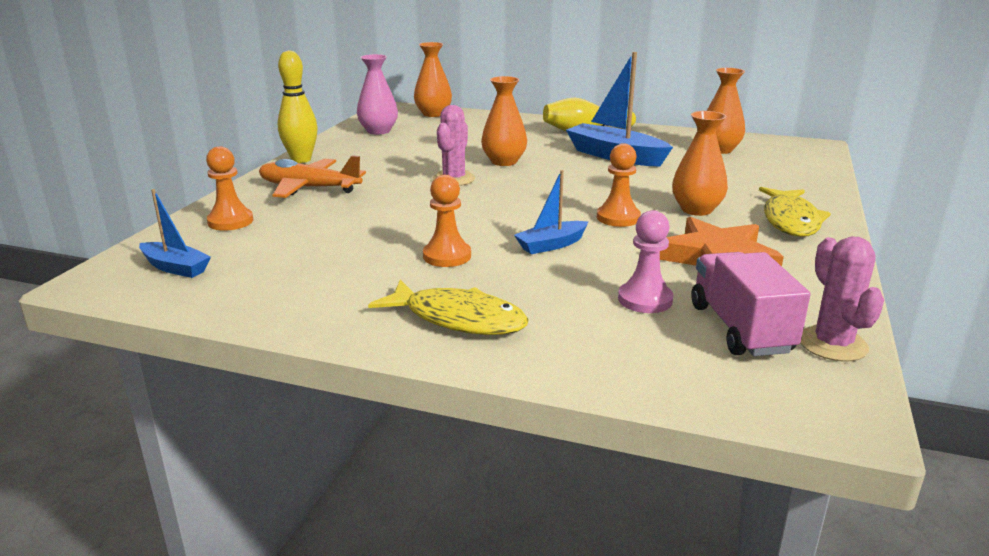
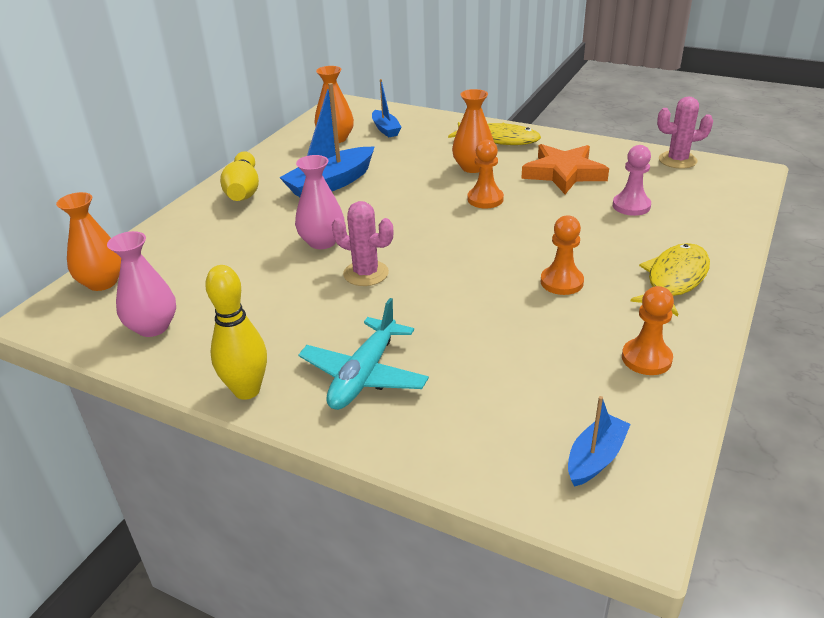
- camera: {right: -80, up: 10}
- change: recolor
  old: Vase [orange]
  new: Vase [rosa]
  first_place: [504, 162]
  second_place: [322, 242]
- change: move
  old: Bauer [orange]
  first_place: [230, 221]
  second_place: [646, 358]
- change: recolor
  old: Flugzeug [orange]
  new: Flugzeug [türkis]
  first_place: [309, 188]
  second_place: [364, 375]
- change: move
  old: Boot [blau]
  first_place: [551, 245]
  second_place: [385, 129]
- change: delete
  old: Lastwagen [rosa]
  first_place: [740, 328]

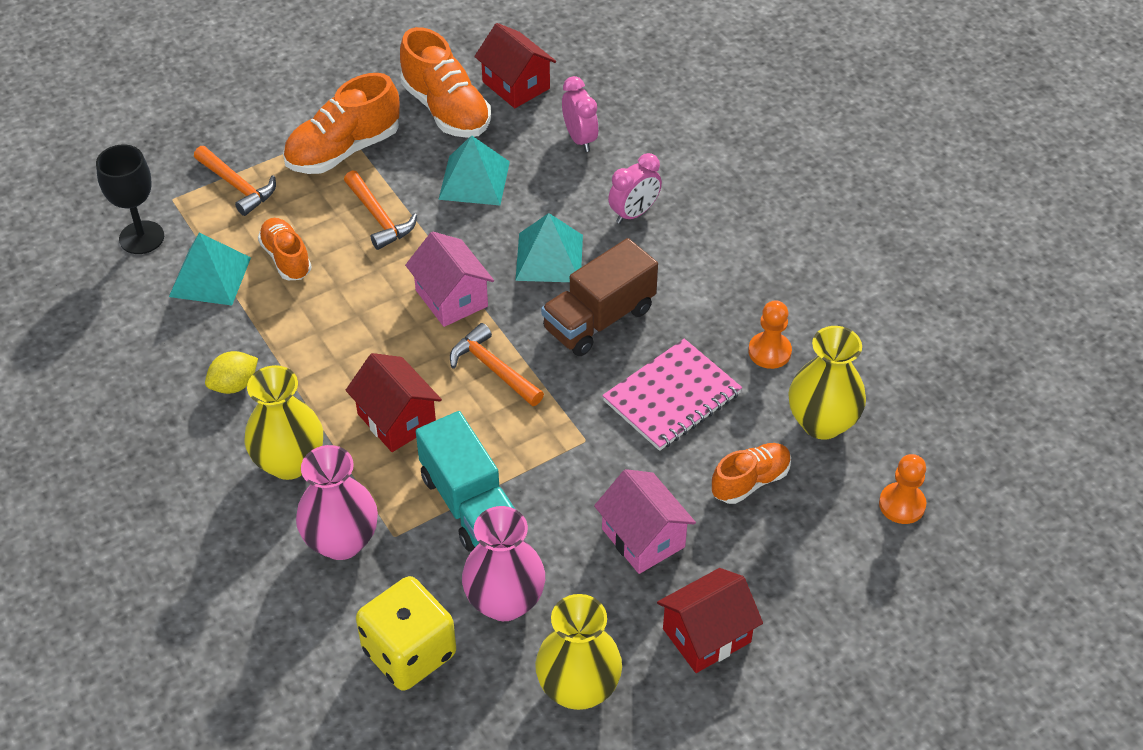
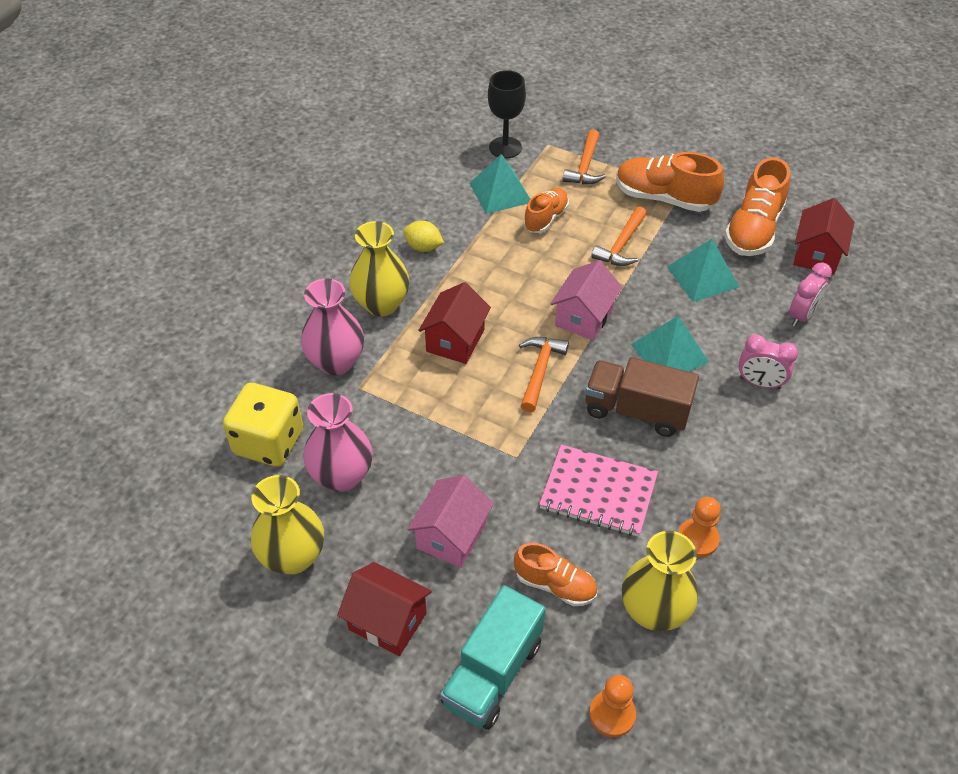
- camera: {right: 60, up: 0}
- change: move
  old: Lastwagen [türkis]
  first_place: [469, 503]
  second_place: [493, 673]

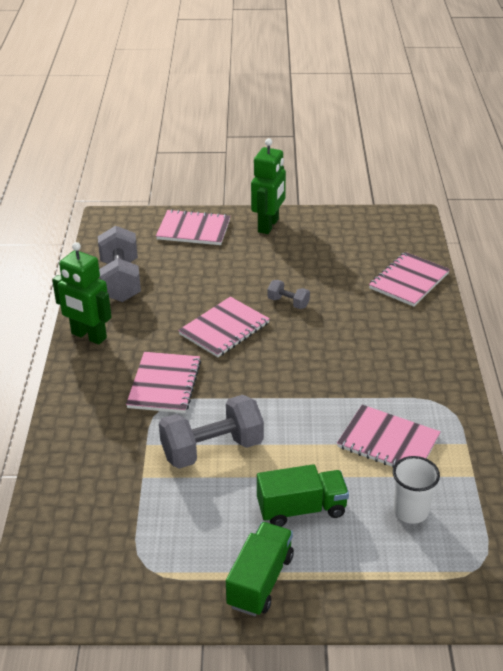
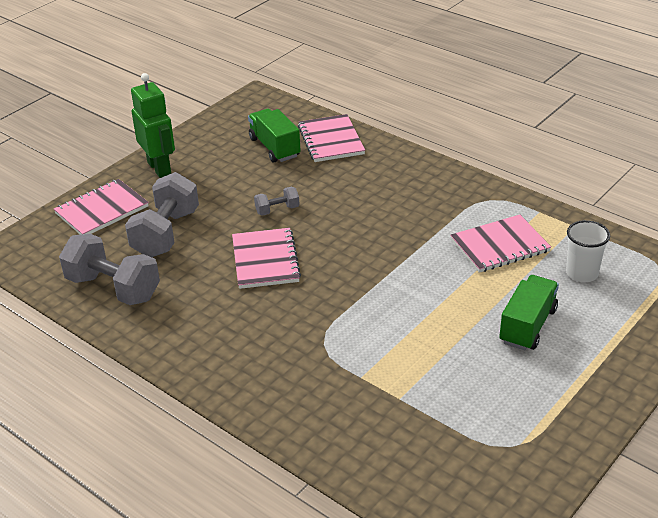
- camera: {right: -50, up: 0}
- change: delete
  old: Roboter [grün]
  first_place: [88, 336]
- change: delete
  old: Notizbuch [rosa]
  first_place: [164, 384]
- change: move
  old: Hantel [grau]
  first_place: [212, 450]
  second_place: [166, 233]
- change: move
  old: Lastwagen [grün]
  first_place: [260, 581]
  second_place: [274, 147]

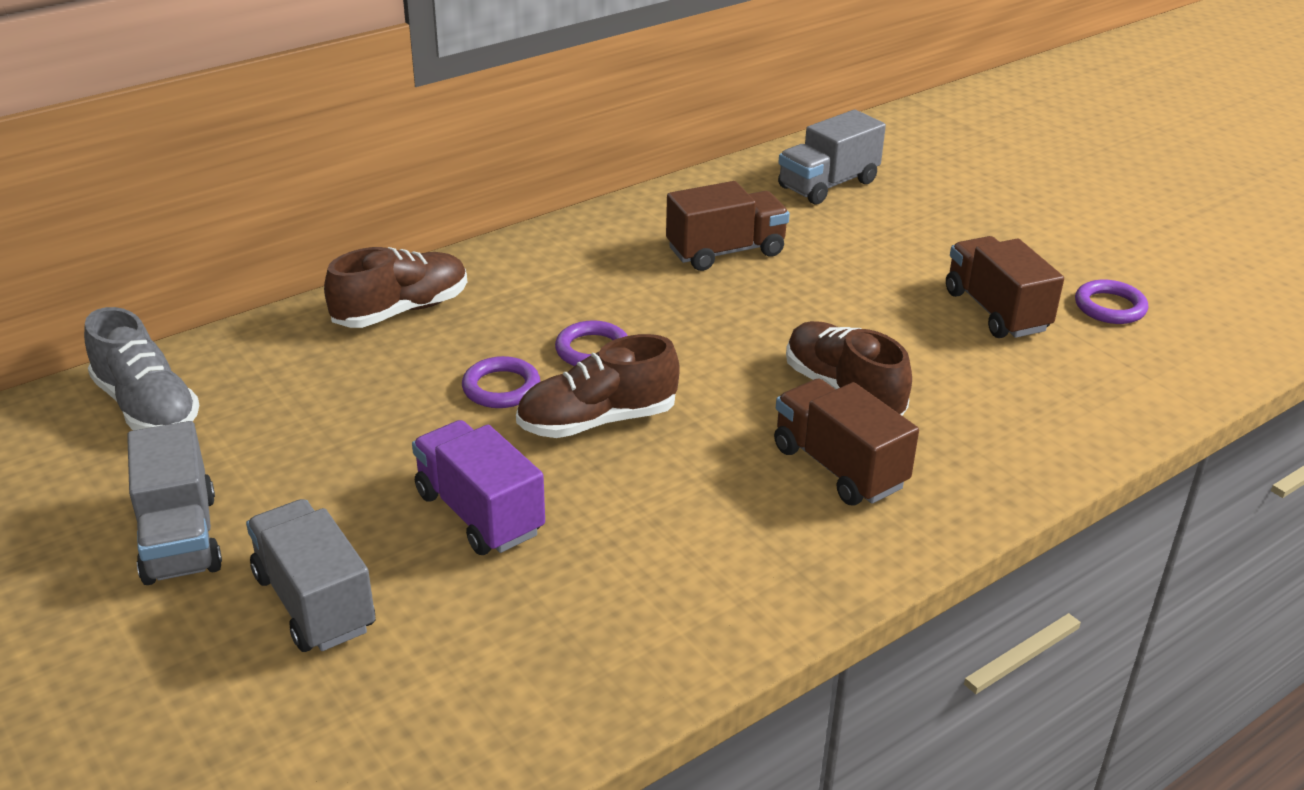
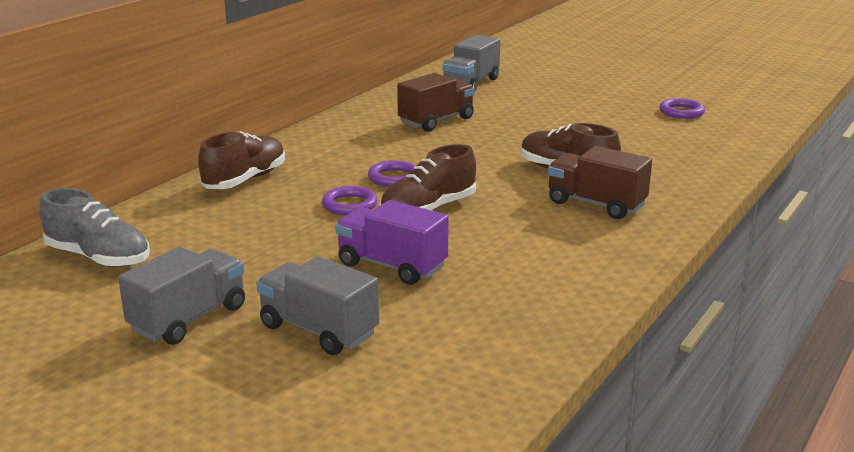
- camera: {right: -20, up: -10}
- change: delete
  old: Lastwagen [braun]
  first_place: [996, 311]
- change: rotate
  old: Lastwagen [grau]
  first_place: [180, 538]
  second_place: [189, 318]
  degrees: -105

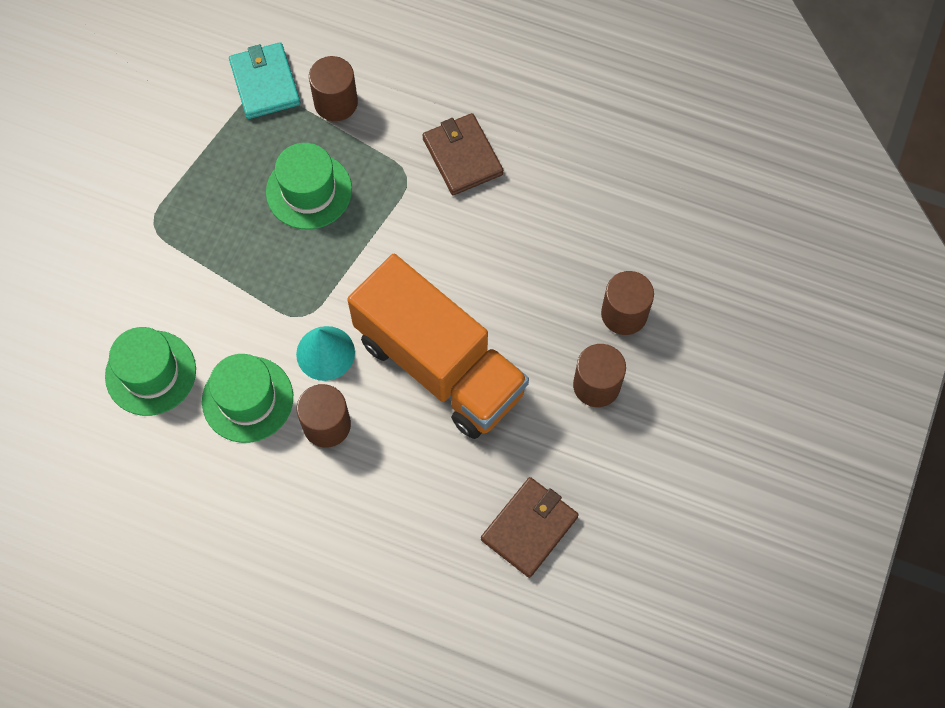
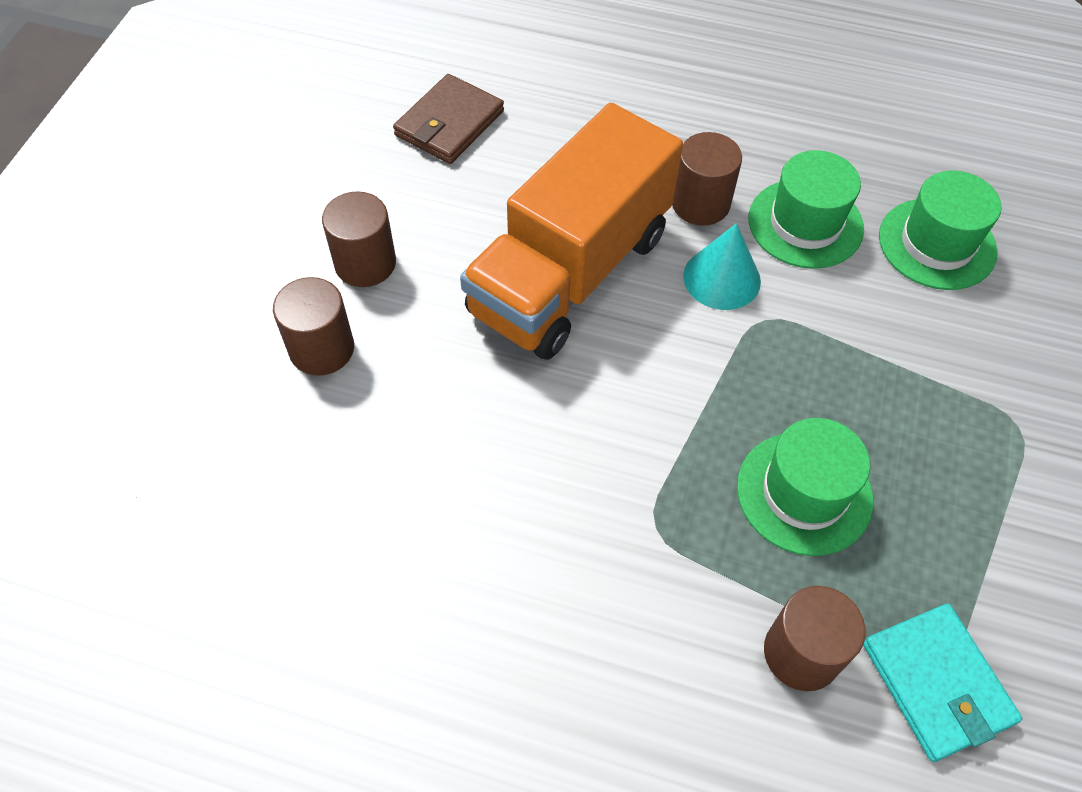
- camera: {right: 175, up: -10}
- change: delete
  old: Geldbörse [braun]
  first_place: [462, 156]
- change: rotate
  old: Lastwagen [orange]
  first_place: [439, 365]
  second_place: [570, 273]
  degrees: -90

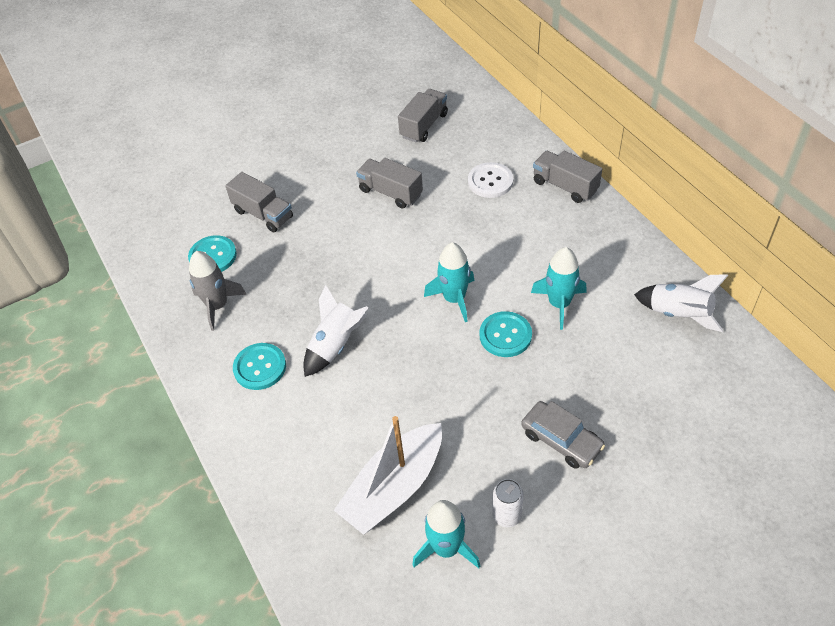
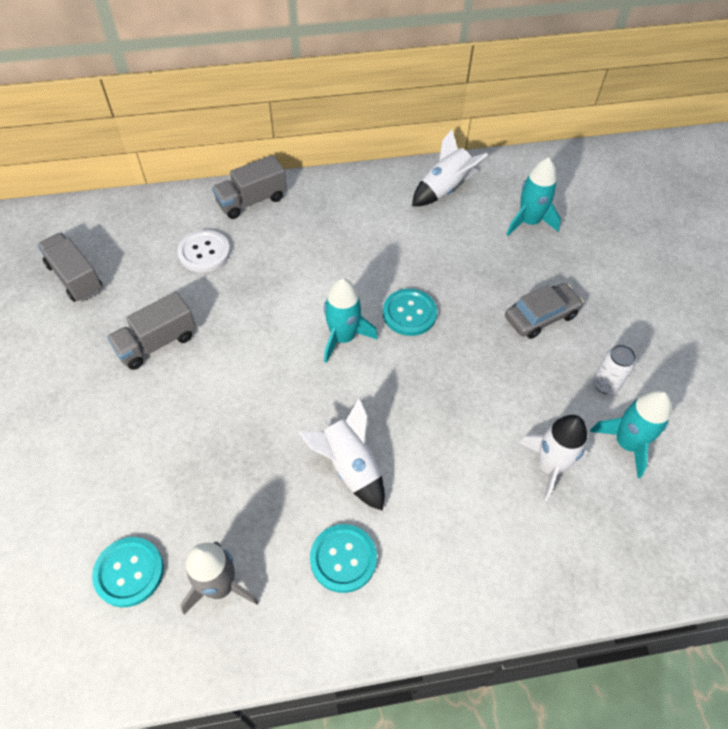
- camera: {right: -75, up: 5}
- change: delete
  old: Lastwagen [grau]
  first_place: [263, 214]
- change: move
  old: Rakete [türkis]
  first_place: [559, 304]
  second_place: [529, 222]
- change: replace
  old: Boot [weiß]
  new: Rakete [weiß]
  first_place: [394, 487]
  second_place: [549, 466]

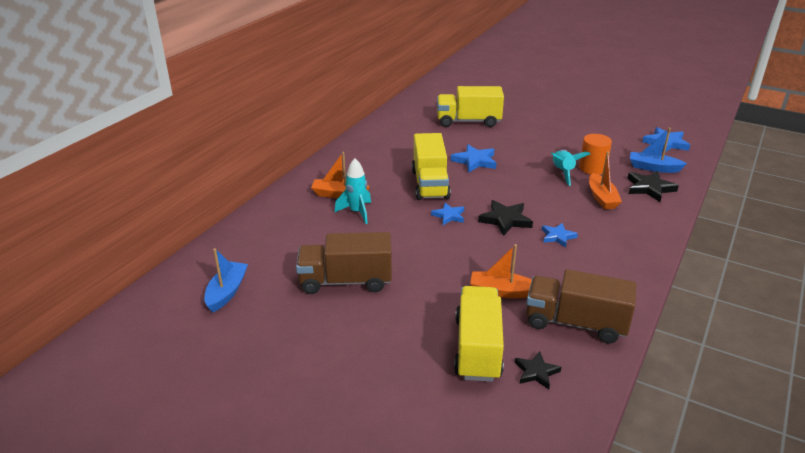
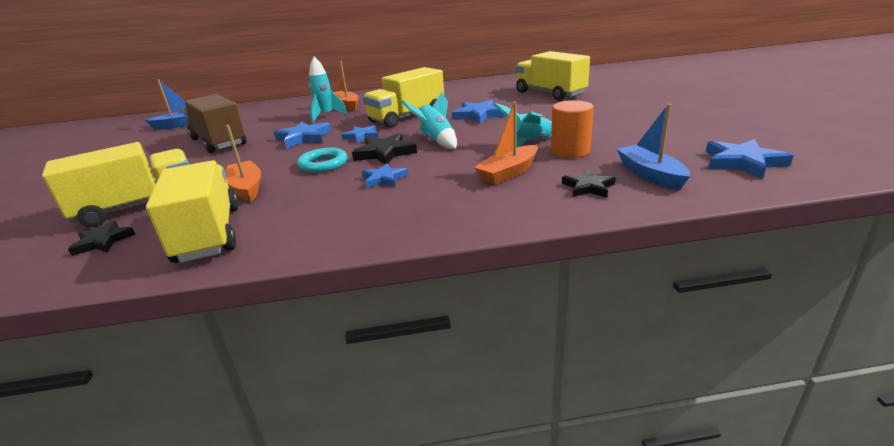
- camera: {right: 55, up: -5}
- change: resize
  old: Stern [schwarz]
  first_place: [649, 188]
  second_place: [588, 187]
  factor: 0.65
- change: recolor
  old: Lastwagen [braun]
  new: Lastwagen [gelb]
  first_place: [575, 323]
  second_place: [208, 234]
- change: insert
  new: Rakete [türkis]
  second_place: [436, 140]
- change: insert
  new: Stern [blau]
  second_place: [304, 138]
- change: insert
  new: Ring [türkis]
  second_place: [323, 164]

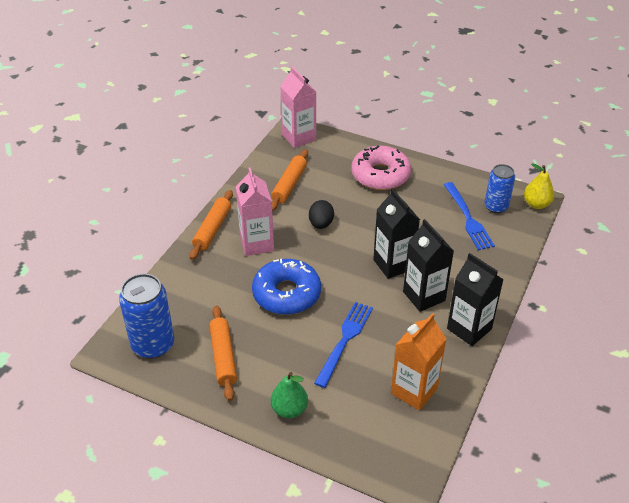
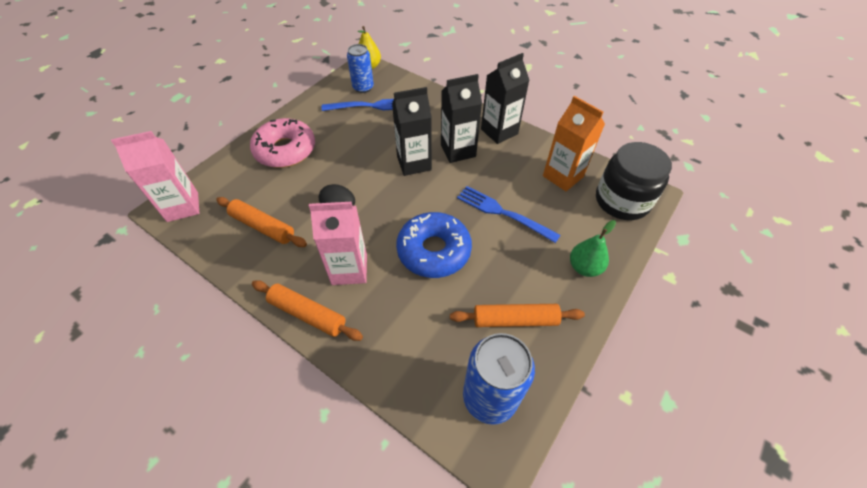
- camera: {right: -80, up: 10}
- change: insert
  new: Einmachglas [schwarz]
  second_place: [622, 201]

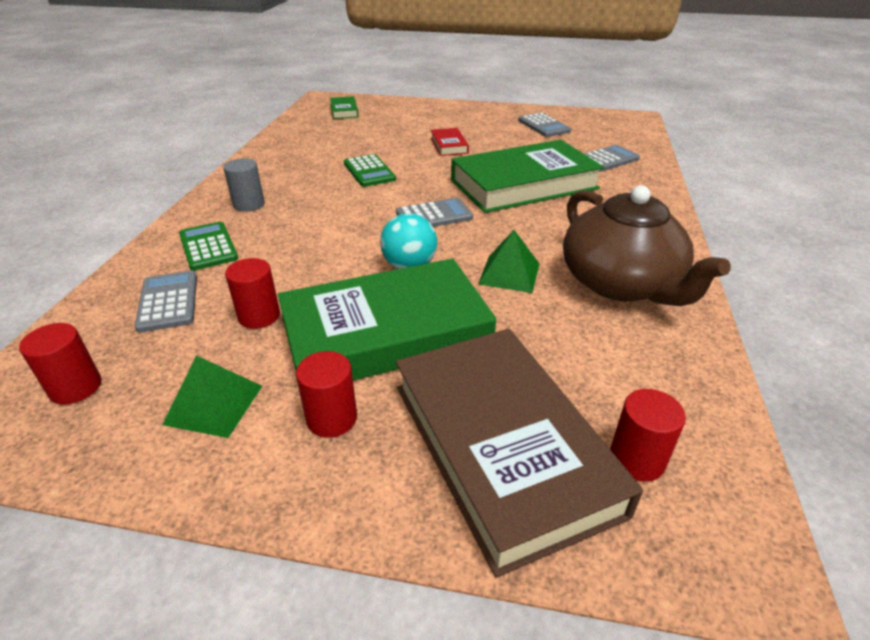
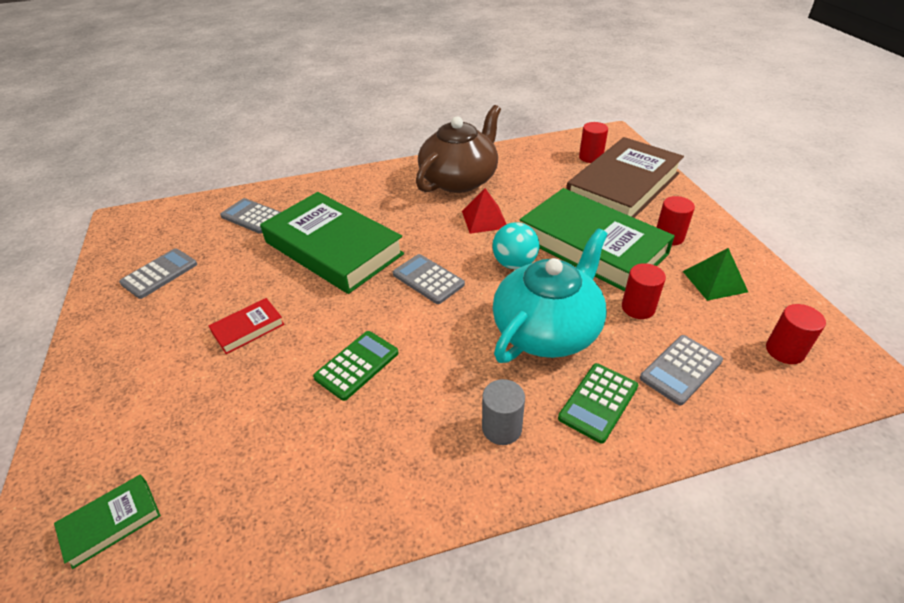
- camera: {right: -115, up: 5}
- change: recolor
  old: Pyramide [grün]
  new: Pyramide [rot]
  first_place: [509, 273]
  second_place: [484, 219]
- change: insert
  new: Teekanne [türkis]
  second_place: [547, 329]

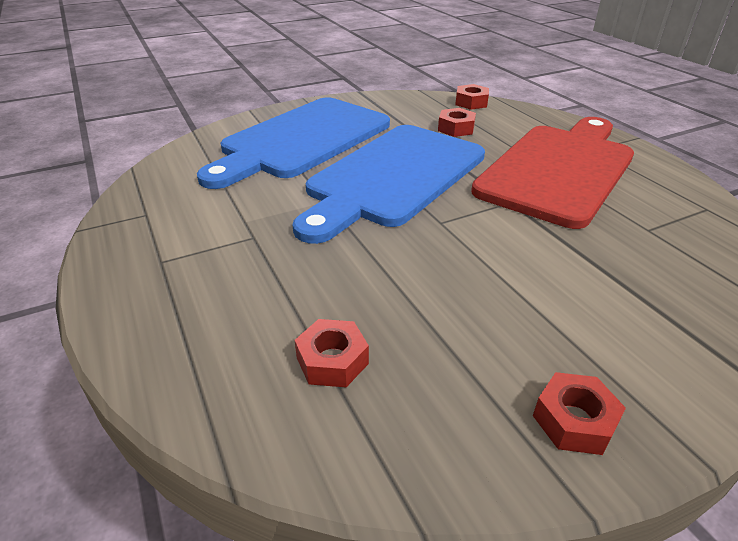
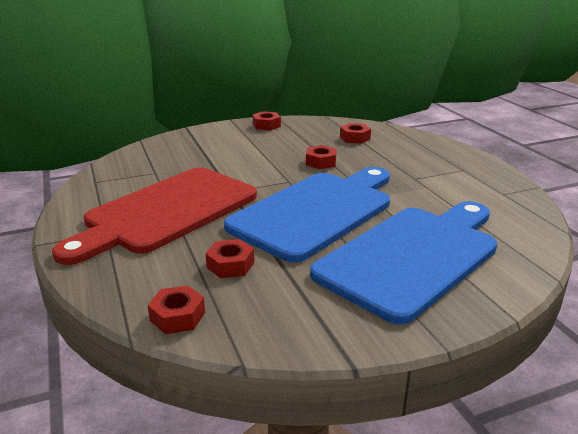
- camera: {right: -175, up: -10}
- change: insert
  new: Sechskantmutter [rot]
  second_place: [321, 162]

